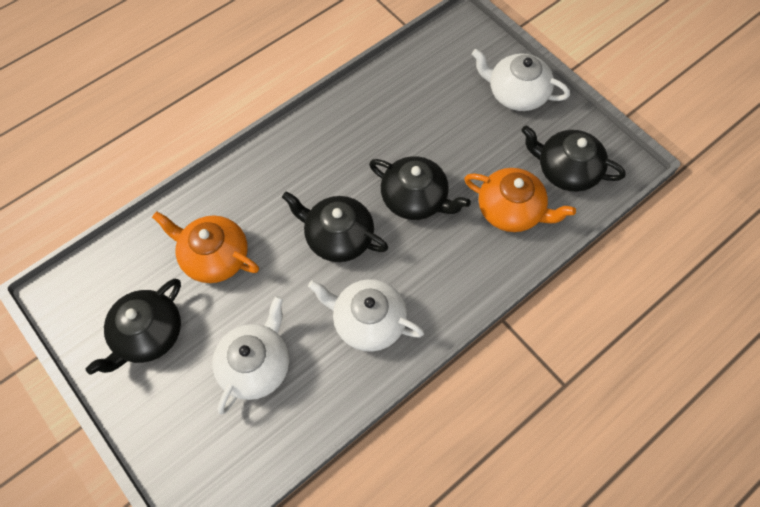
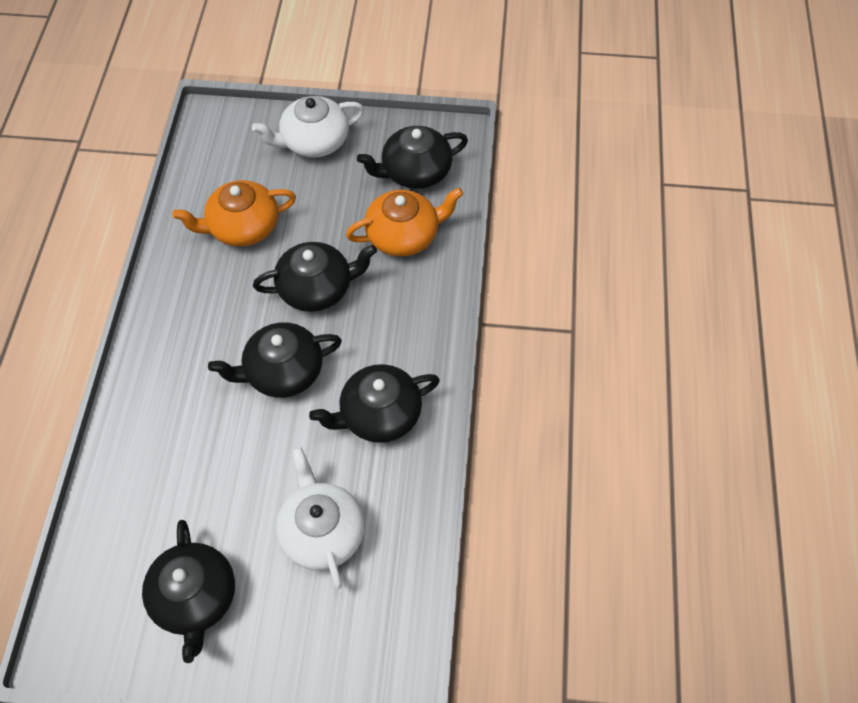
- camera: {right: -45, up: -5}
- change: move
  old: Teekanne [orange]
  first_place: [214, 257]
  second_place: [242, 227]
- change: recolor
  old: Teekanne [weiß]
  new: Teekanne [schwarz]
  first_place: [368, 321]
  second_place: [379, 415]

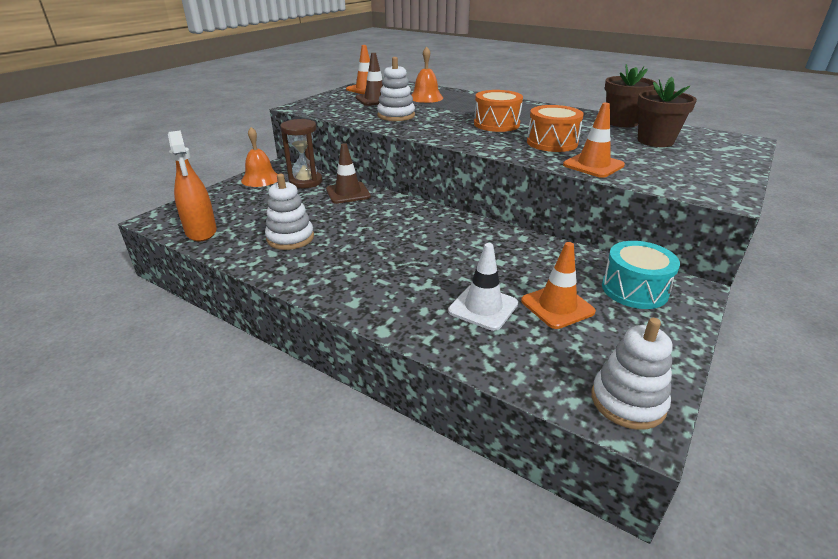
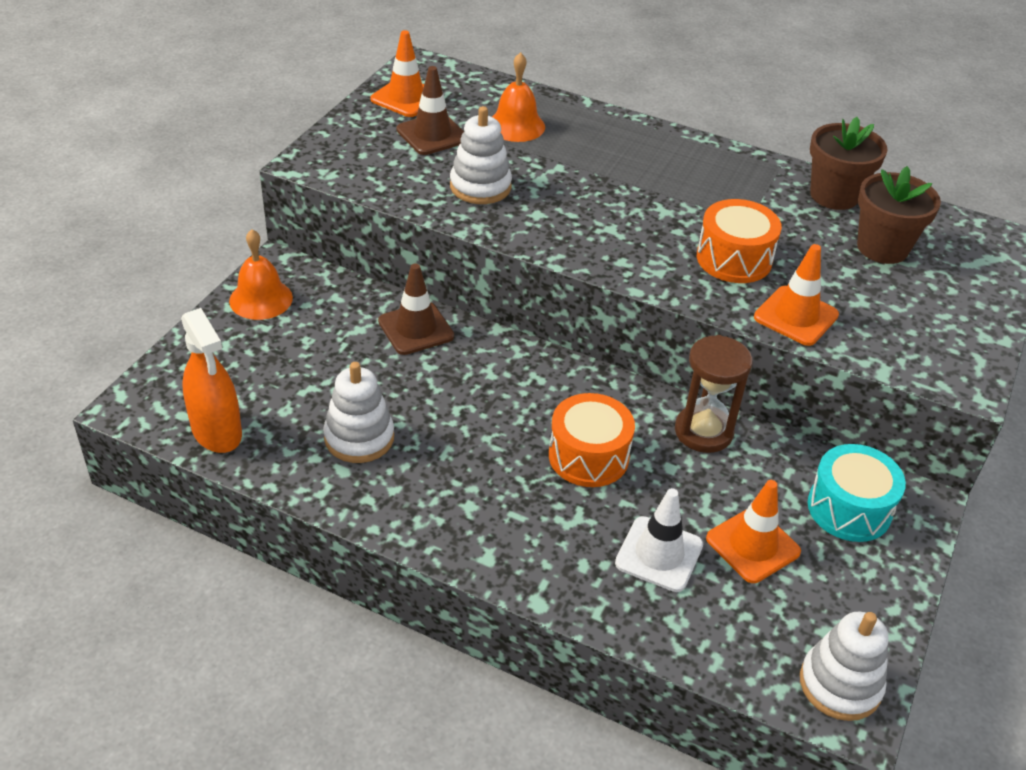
- camera: {right: -10, up: 10}
- change: move
  old: Trommel [orange]
  first_place: [496, 124]
  second_place: [588, 456]
- change: move
  old: Sanduhr [braun]
  first_place: [305, 182]
  second_place: [703, 431]

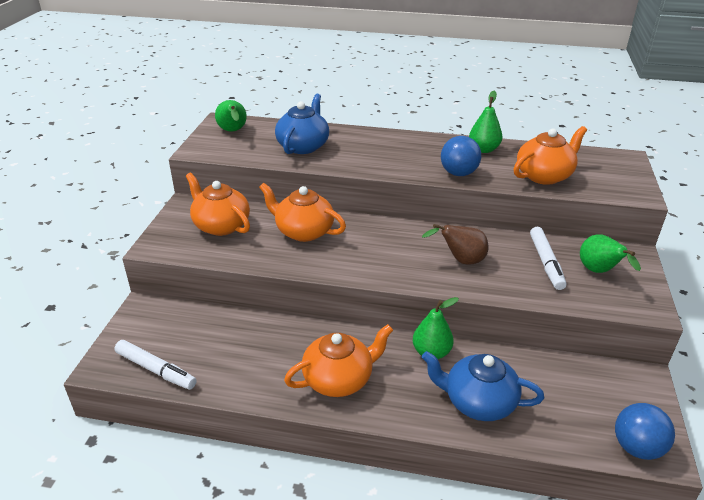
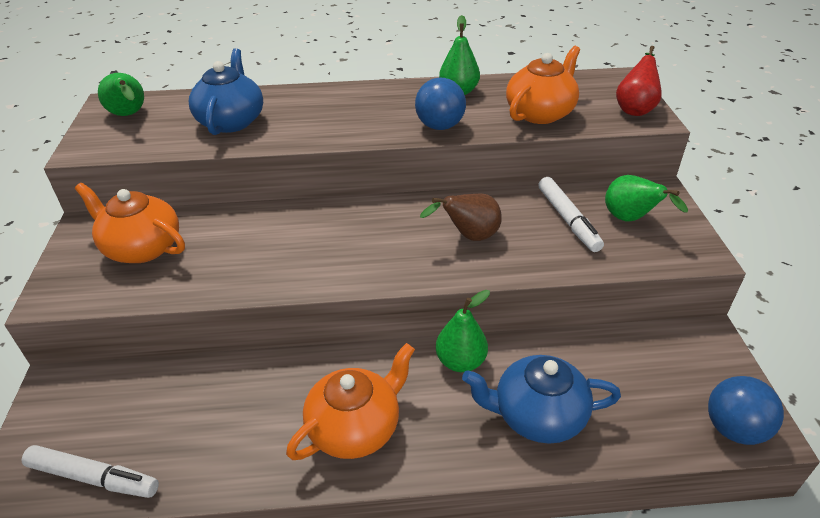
- camera: {right: -15, up: 5}
- change: delete
  old: Teekanne [orange]
  first_place: [303, 231]
- change: insert
  new: Birne [rot]
  second_place: [635, 109]

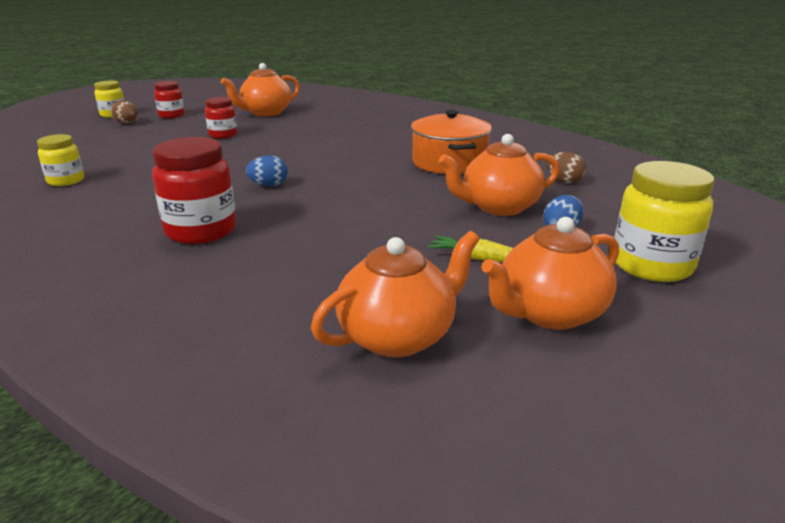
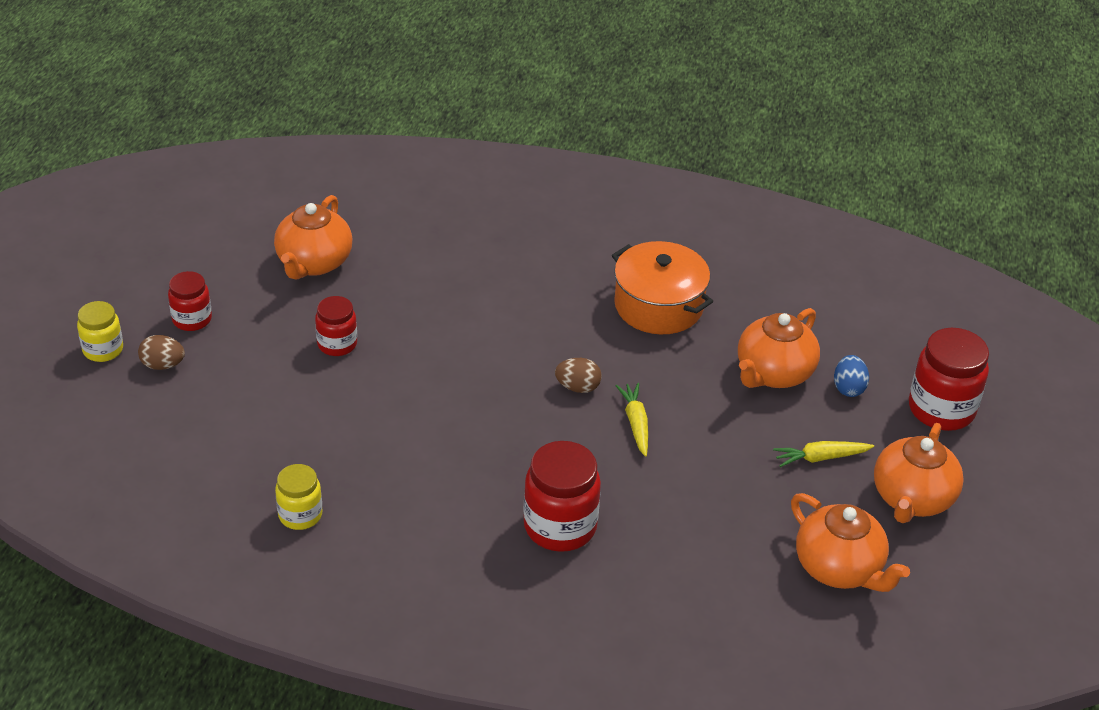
- camera: {right: -35, up: 15}
- change: move
  old: Ei [braun]
  first_place: [564, 181]
  second_place: [577, 387]
- change: delete
  old: Ei [blau]
  first_place: [269, 185]
- change: recolor
  old: Einmachglas [gelb]
  new: Einmachglas [rot]
  first_place: [651, 265]
  second_place: [941, 409]
- change: rotate
  old: Teekanne [orange]
  first_place: [398, 336]
  second_place: [839, 568]
  degrees: 120
- change: insert
  new: Karotte [gelb]
  second_place: [635, 423]

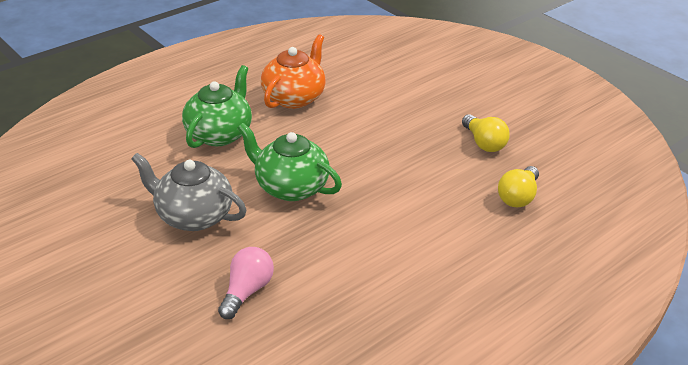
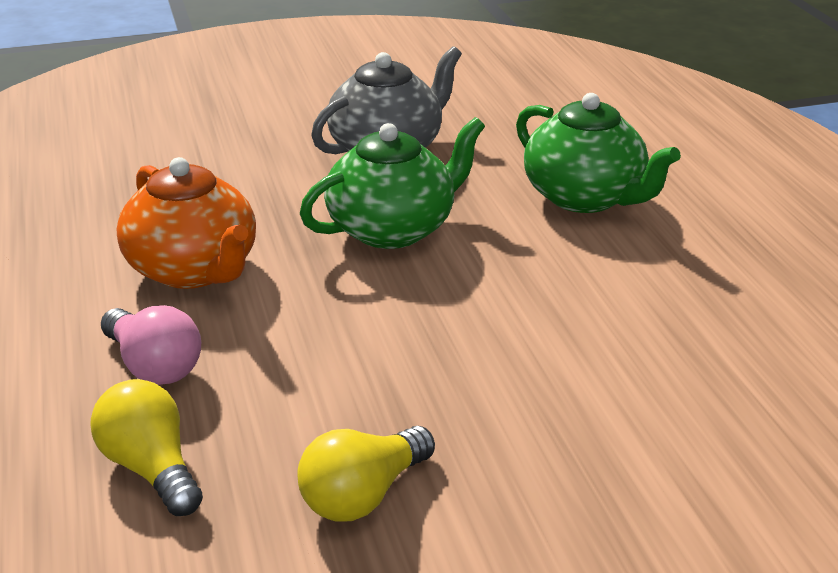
- camera: {right: 115, up: -5}
- change: move
  old: Teekanne [orange]
  first_place: [294, 98]
  second_place: [194, 270]
- change: rotate
  old: Glühbirne [gelb]
  first_place: [484, 143]
  second_place: [363, 495]
  degrees: -45
- change: move
  old: Glühbirne [rosa]
  first_place: [247, 291]
  second_place: [154, 366]

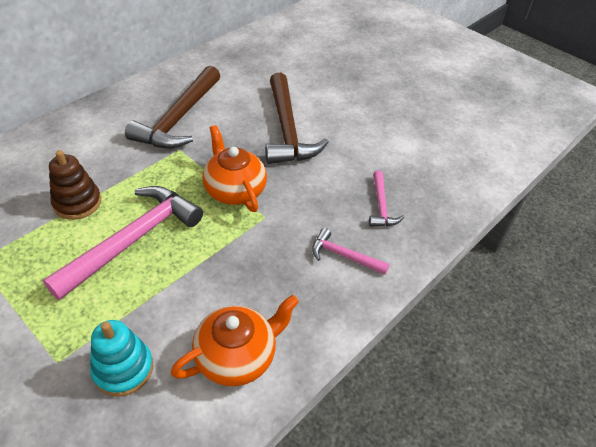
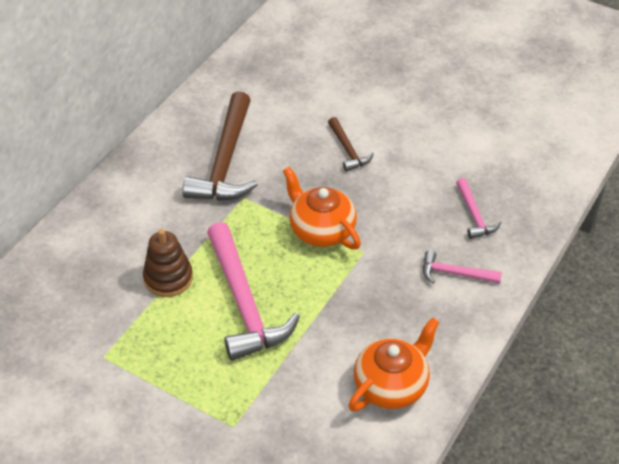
- camera: {right: -10, up: 0}
- change: resize
  old: Hammer [braun]
  first_place: [287, 129]
  second_place: [348, 150]
  factor: 0.5
- change: rotate
  old: Hammer [rosa]
  first_place: [133, 240]
  second_place: [244, 303]
  degrees: 135
- change: delete
  old: Stapelspielzeug [türkis]
  first_place: [123, 369]

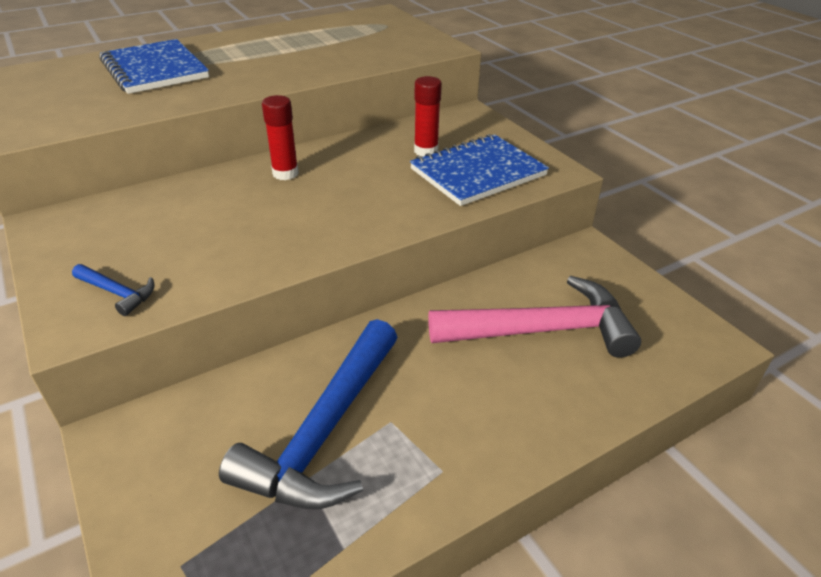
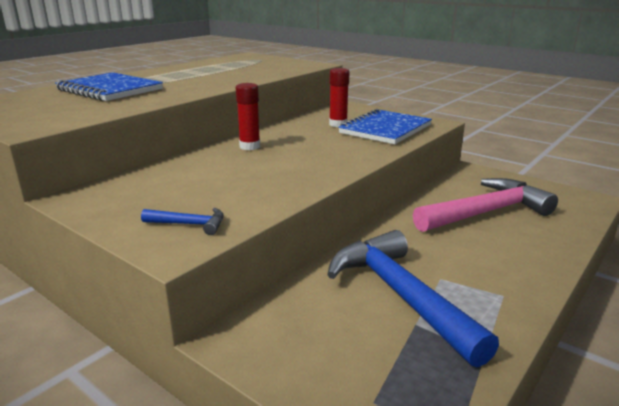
- camera: {right: -20, up: -15}
- change: rotate
  old: Hammer [blau]
  first_place: [324, 432]
  second_place: [400, 295]
  degrees: 150

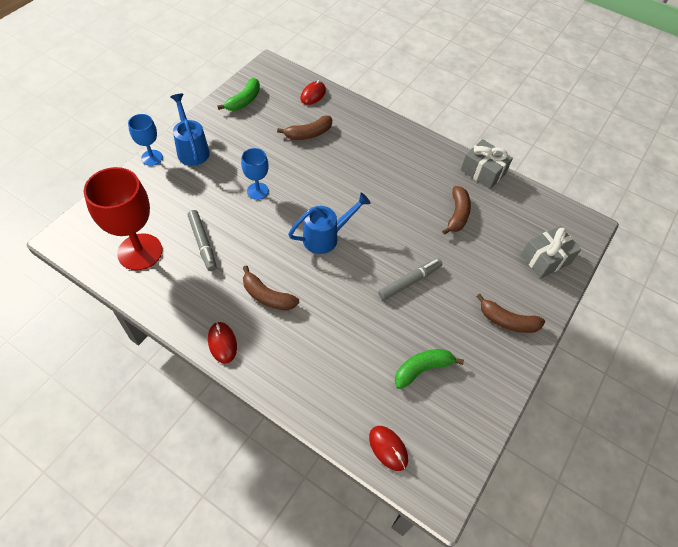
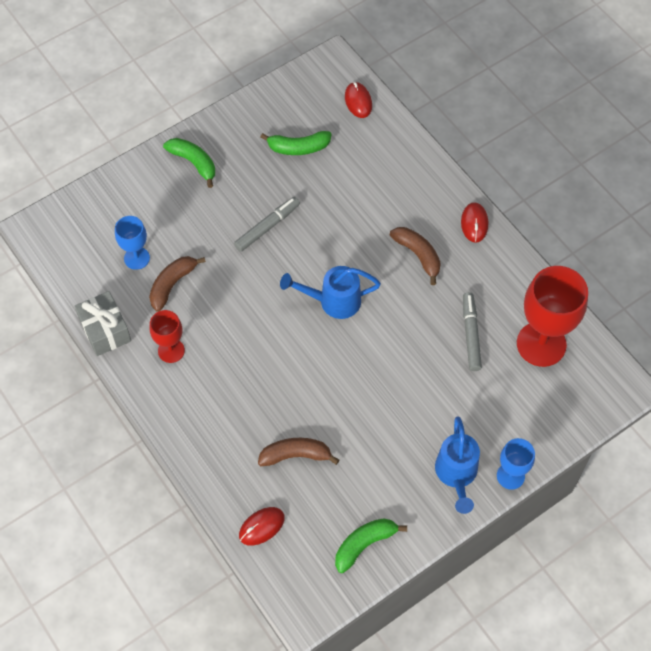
- camera: {right: -155, up: 5}
- change: move
  old: Kelch [blau]
  first_place: [257, 191]
  second_place: [137, 258]
- change: delete
  old: Geschenk [grau]
  first_place: [545, 259]
- change: rotate
  old: Filzstift [grau]
  first_place: [409, 281]
  second_place: [267, 227]
  degrees: 150
- change: recolor
  old: Banane [braun]
  new: Banane [grün]
  first_place: [507, 321]
  second_place: [194, 163]
- change: insert
  new: Kelch [rot]
  second_place: [171, 350]

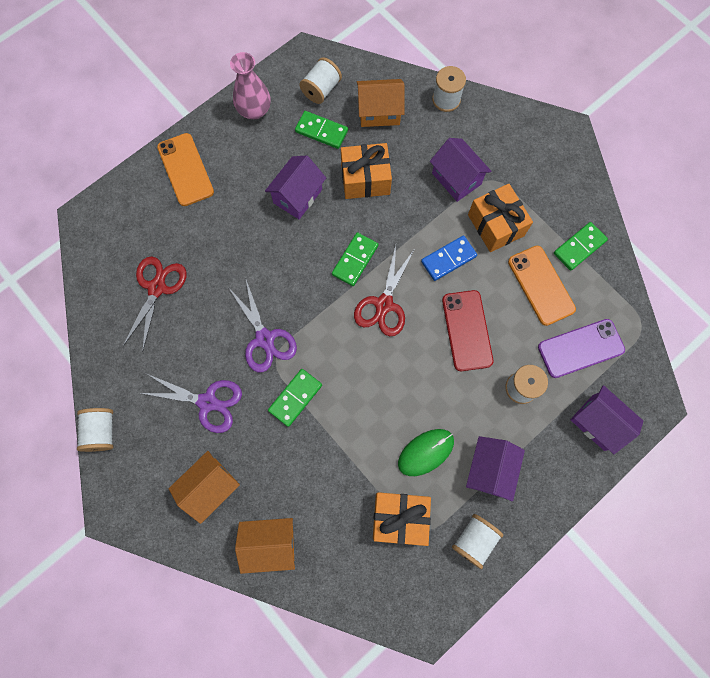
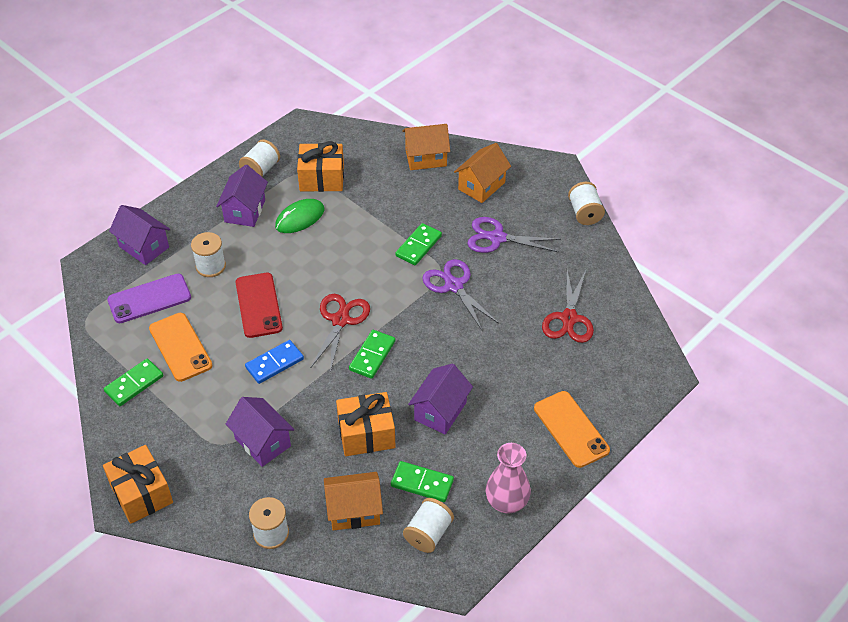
- camera: {right: 175, up: -25}
- change: move
  old: Geschenk [orange]
  first_place: [496, 225]
  second_place: [141, 493]

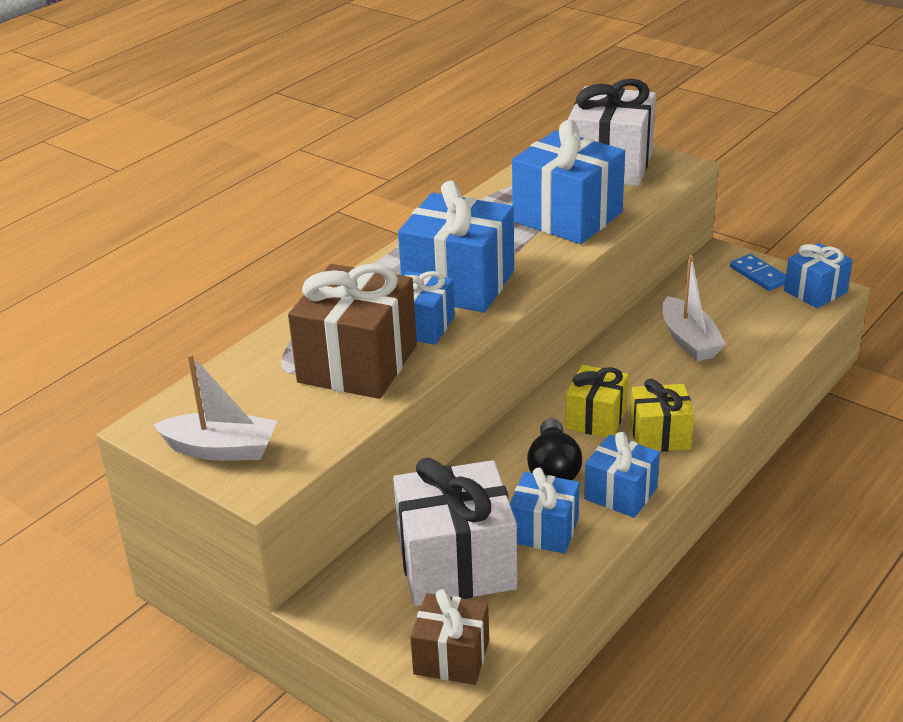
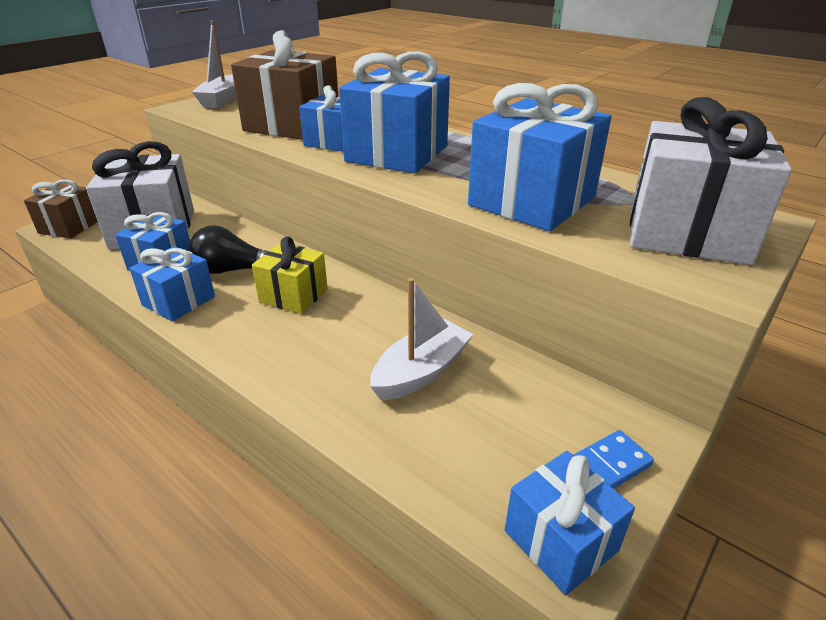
- camera: {right: 90, up: 0}
- change: rotate
  old: Boot [weiß]
  first_place: [689, 340]
  second_place: [421, 371]
  degrees: 150
- change: delete
  old: Geschenk [gelb]
  first_place: [660, 435]

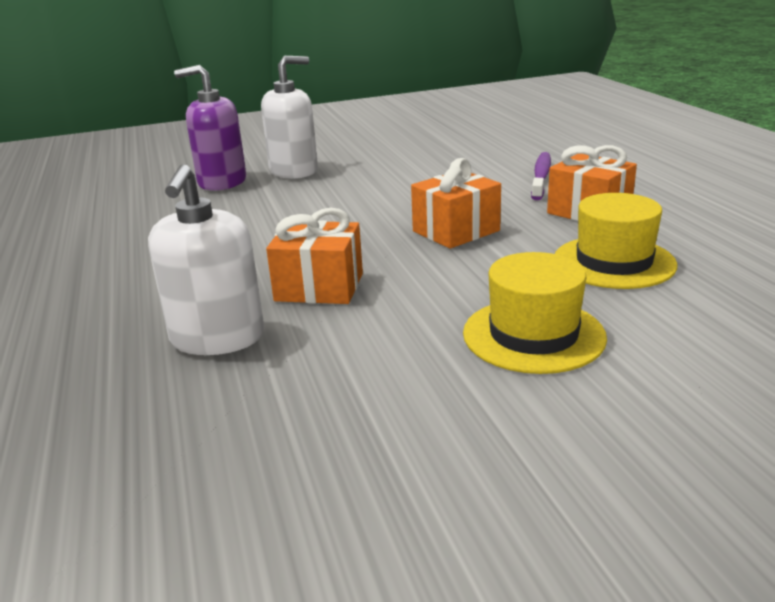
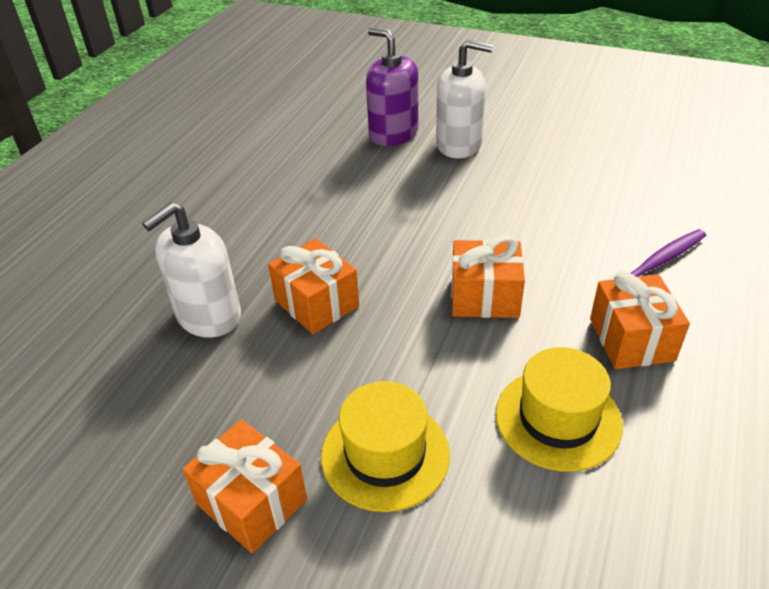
- camera: {right: 40, up: 15}
- change: insert
  new: Geschenk [orange]
  second_place: [251, 502]

